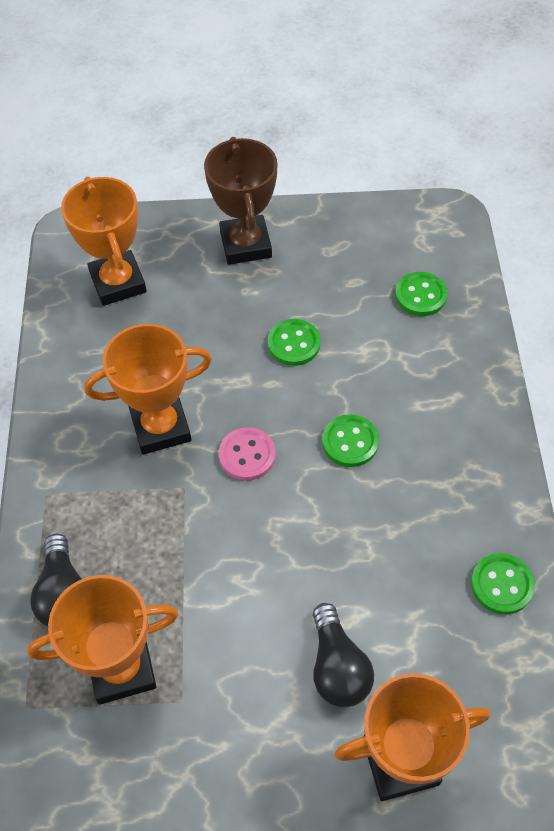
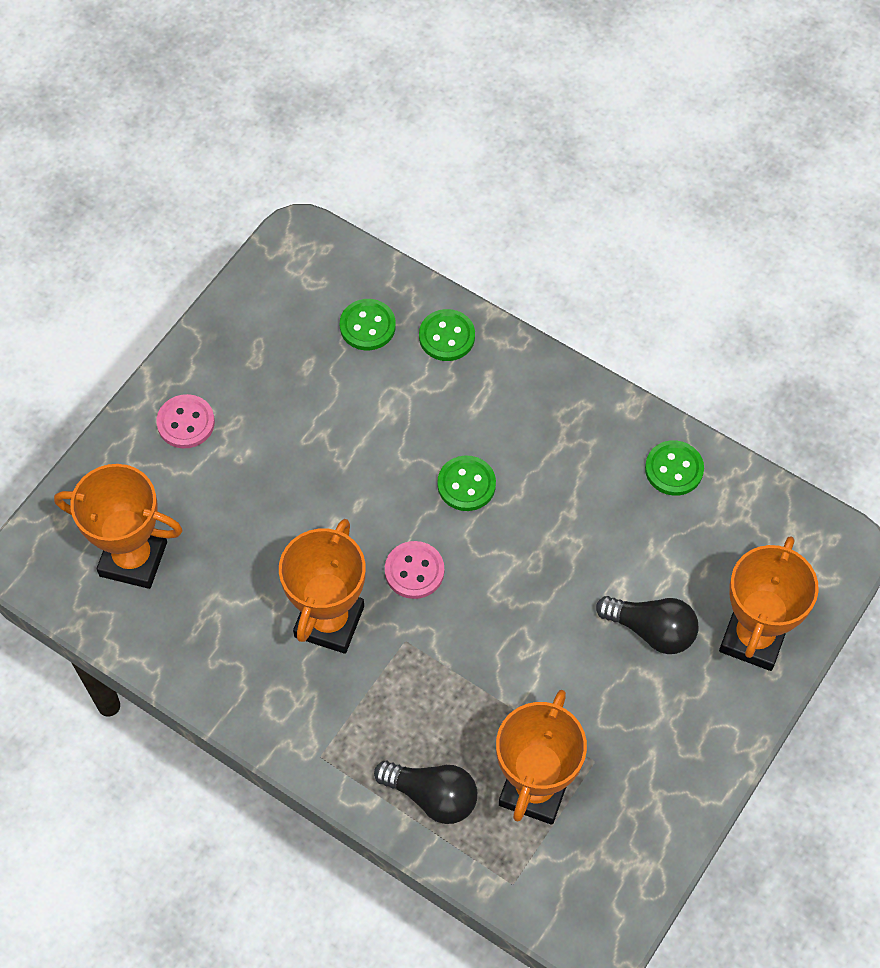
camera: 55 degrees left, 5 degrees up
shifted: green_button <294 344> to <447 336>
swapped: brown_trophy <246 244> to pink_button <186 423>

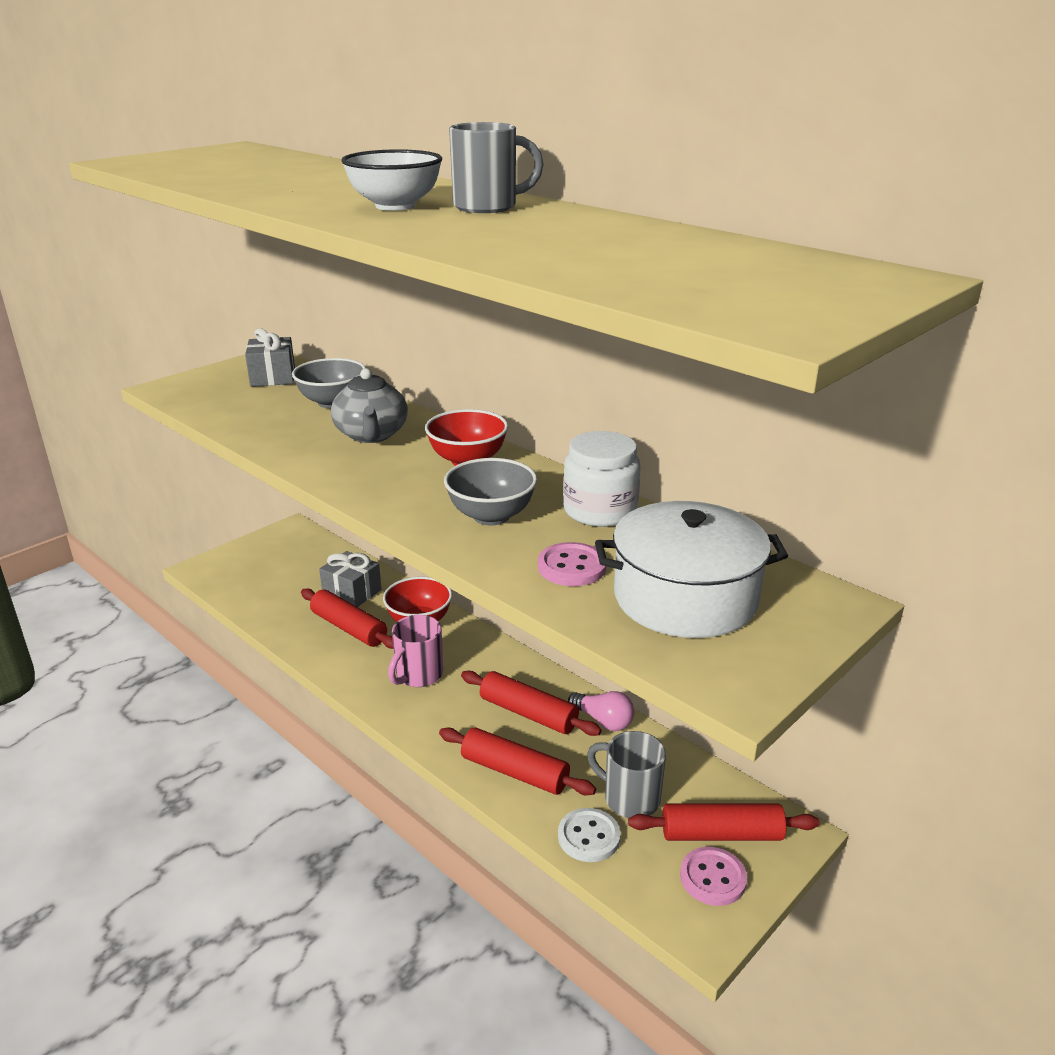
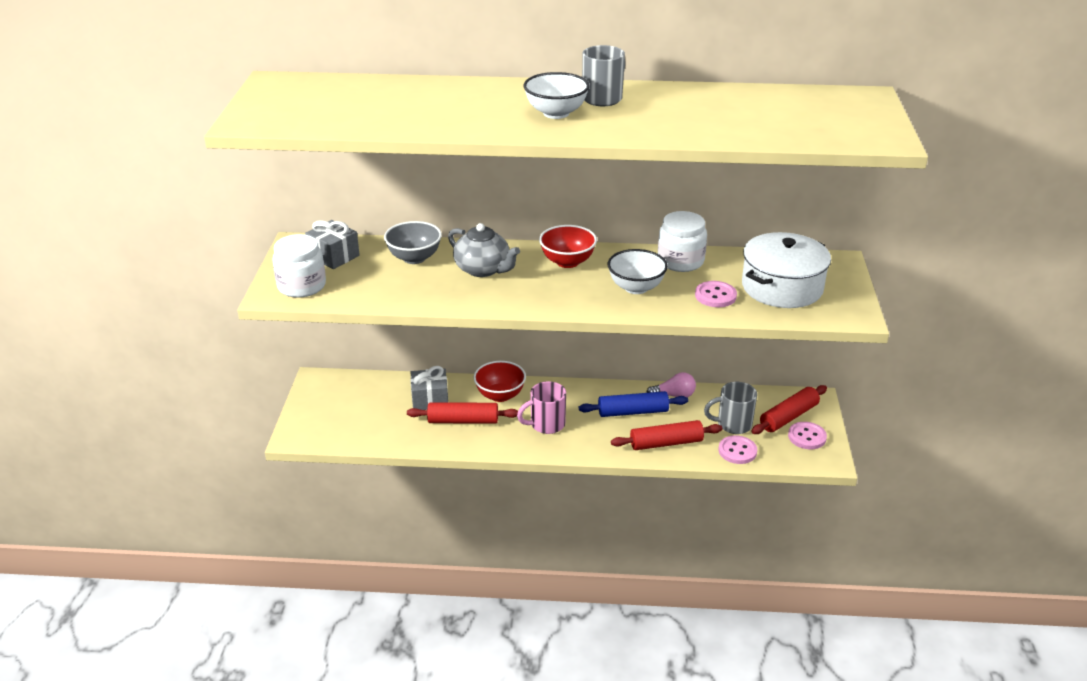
camera: 40 degrees left, 5 degrees up
new: white_jar <301 286>
repainted: grey_bowl <491 516> to white_bowl <636 288>; red_rolling_pin <528 713> to blue_rolling_pin <633 412>; white_button <589 837> to pink_button <737 451>
rotated: pink_mug <418 675> = <546 424> 75 degrees clockwise

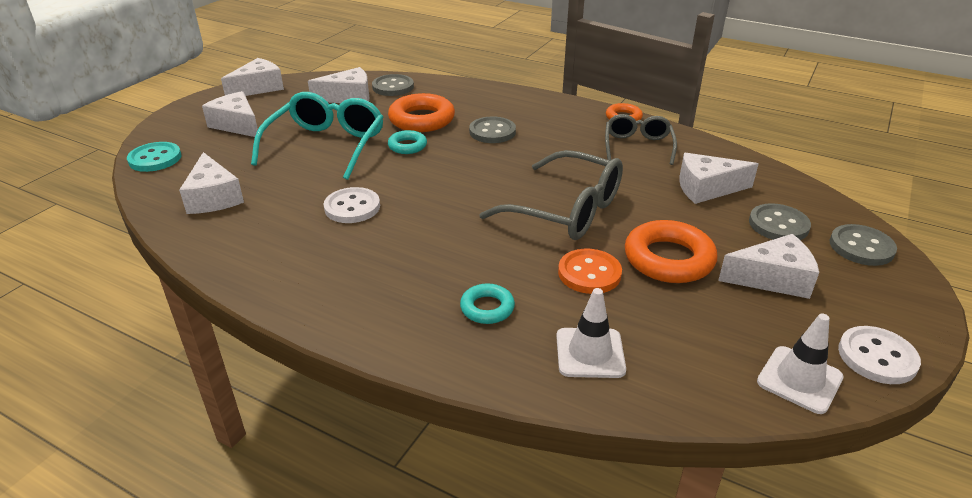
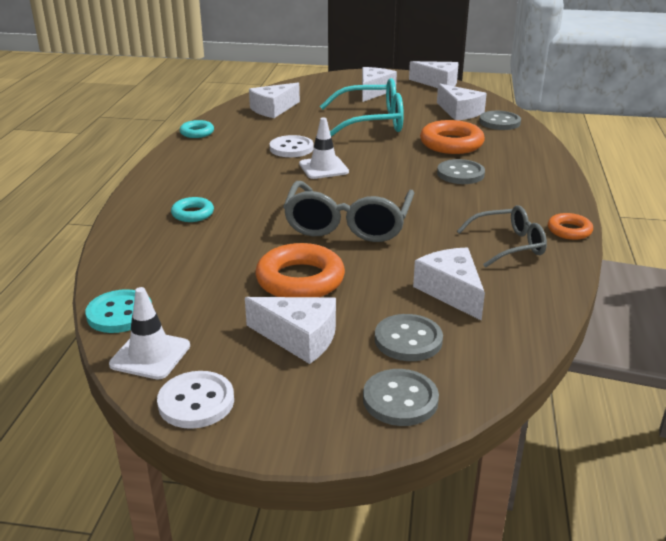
camera: 70 degrees right, 5 degrees down
gone: orange_button <589 273>
shifted: turquoise_ring <407 146> to <197 133>; turquoise_button <155 159> to <120 313>; white_traffic_cone <590 353> to <323 168>
rotated: white_cheese <773 279> = <299 338> 45 degrees counterclockwise

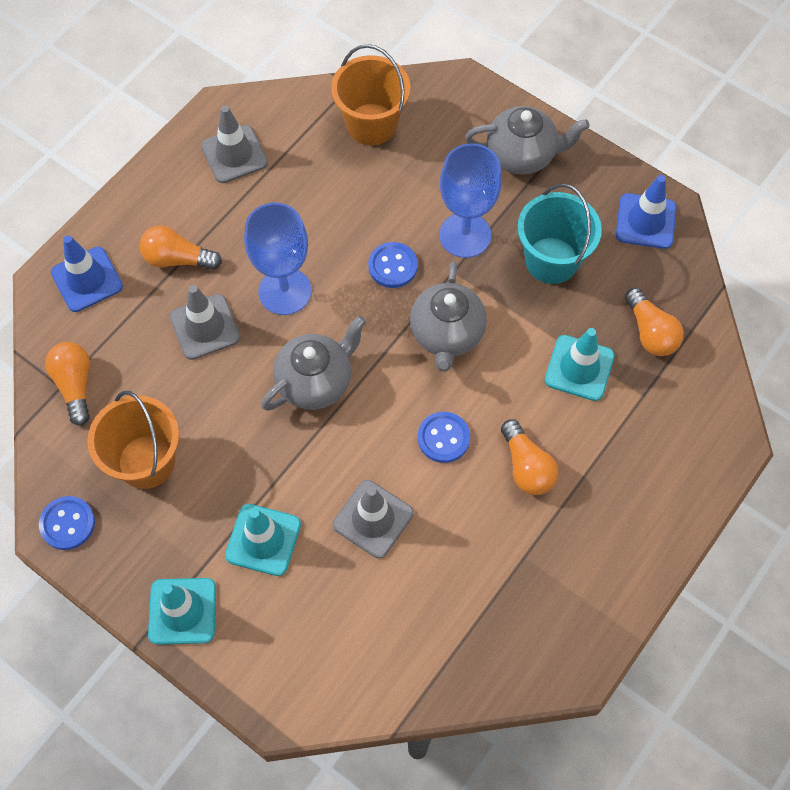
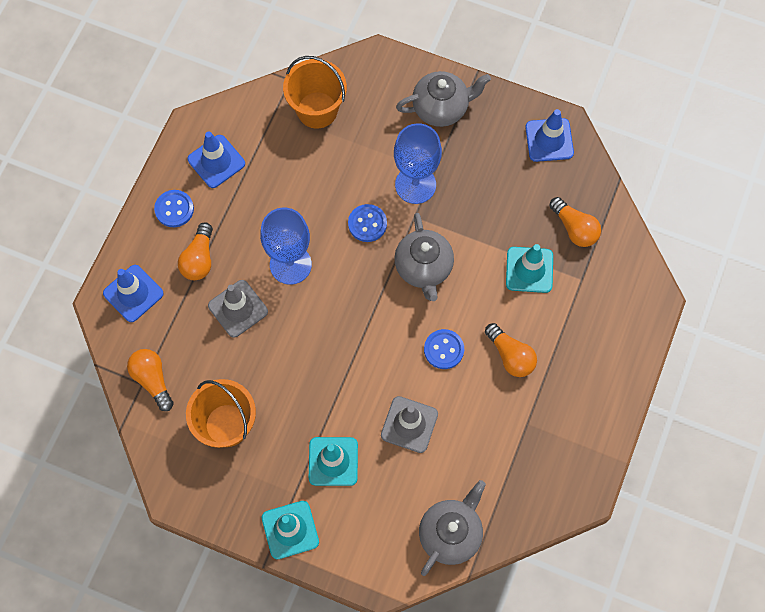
camera: 15 degrees left, 5 degrees up
gone: turquoise_bucket <551 260>
shifted: grey_teapot <315 381> to <450 533>; blue_button <67 523> to <174 209>
repainted: grey_traffic_cone <234 154> to blue_traffic_cone <216 161>
rotated: orange_light_bulb <178 259> = <199 259> 75 degrees counterclockwise

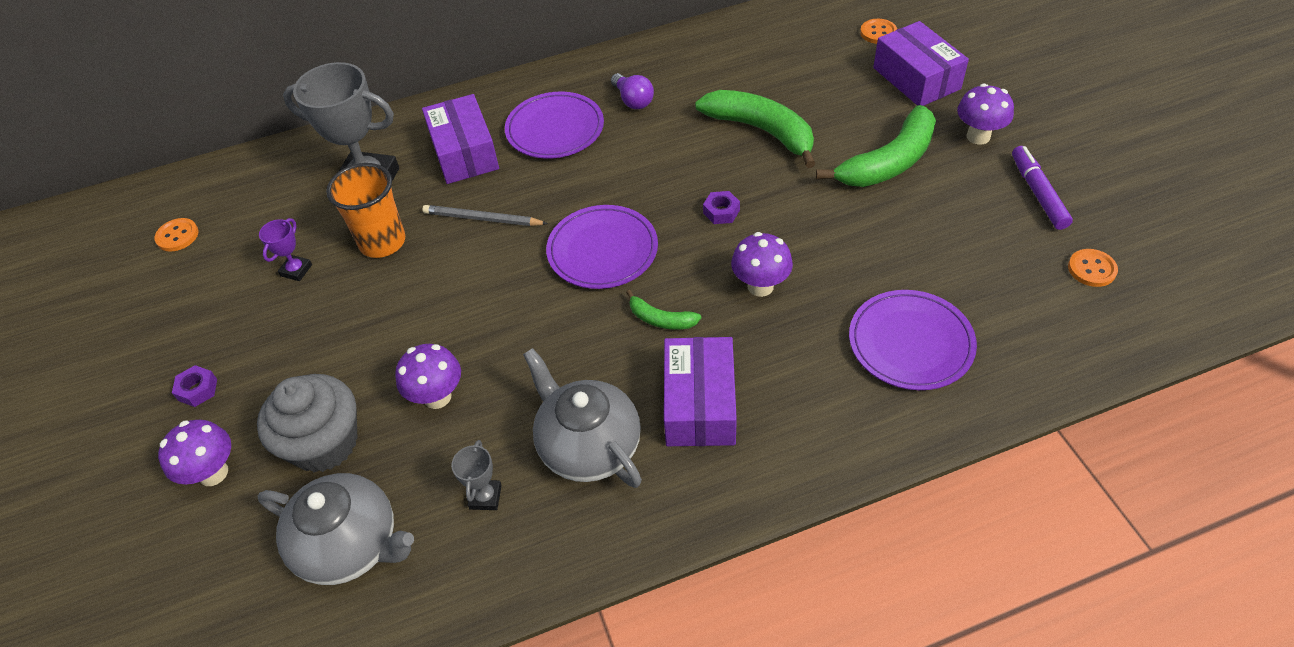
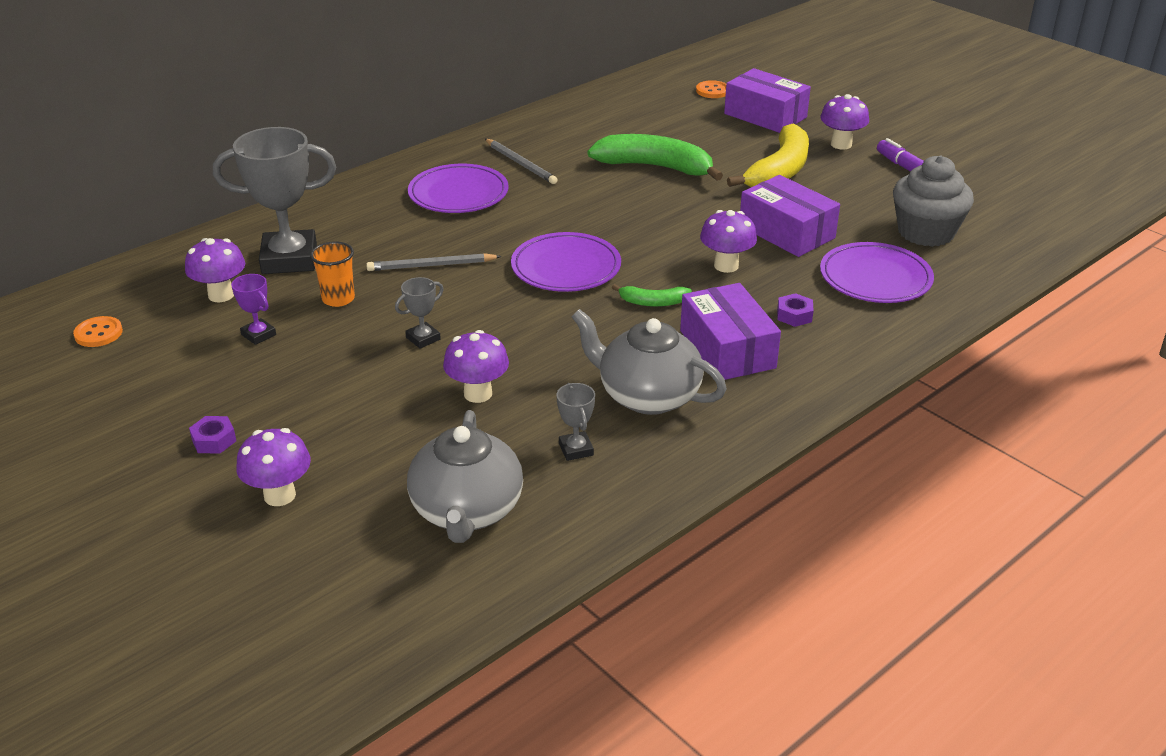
camera: 25 degrees left, 15 degrees down
gone: orange_button <1091 269>
new: purple_mushroom <221 295>; grey_trophy <423 338>
shifted: purple_box <464 152> to <786 232>; purple_nut <721 212> to <794 315>; grey_cupcake <324 443> to <926 232>
swapped: purple_light_bulb <633 100> to grey_pencil <521 164>
repainted: green_banana <888 162> to yellow_banana <779 171>
rotated: purple_trophy <296 270> = <258 335> 45 degrees counterclockwise; grey_teapot <350 545> = <467 511> 90 degrees clockwise
scaled: orange_cup <382 242> = <338 299> x0.65

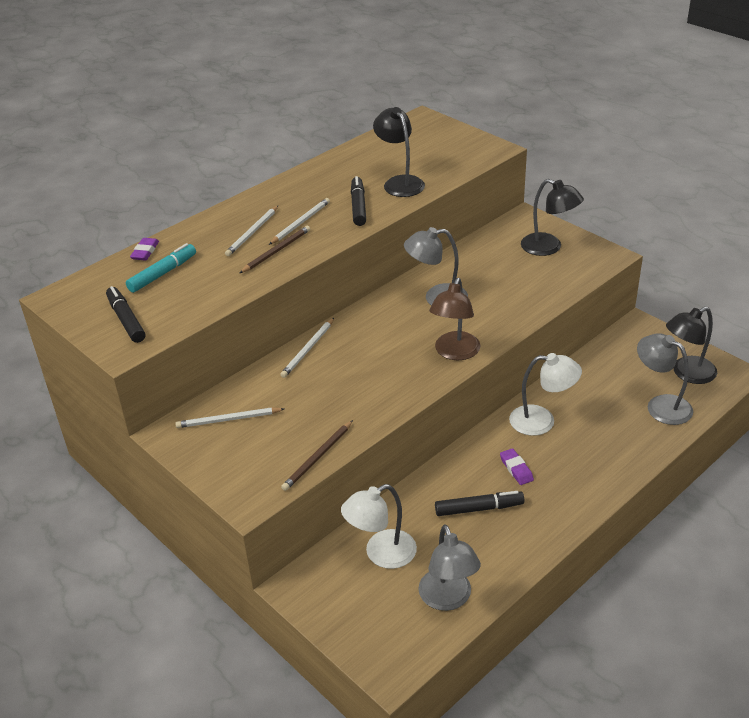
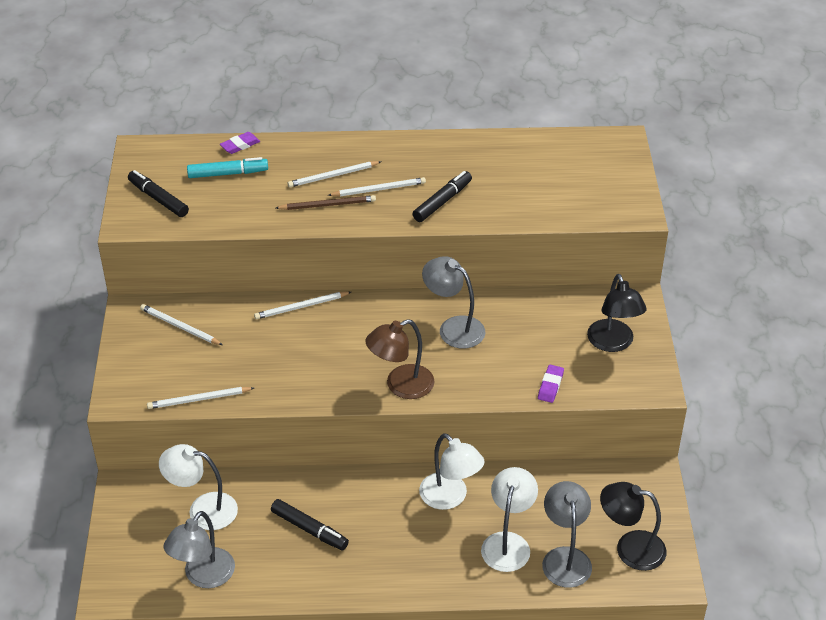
camera: 40 degrees right, 5 degrees up
gone: black_lamp <400 182>
new: white_lamp <508 543>
shifted: purple_eraser <516 469> to <550 386>
repainted: brown_pencil <318 457> to white_pencil <198 399>
rotated: black_marker <126 320> = <158 199> 60 degrees counterclockwise

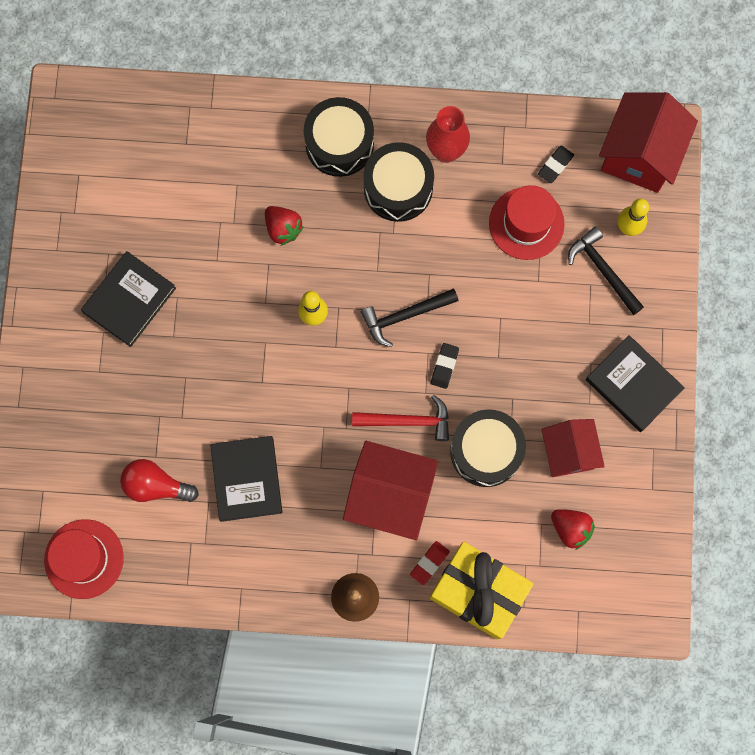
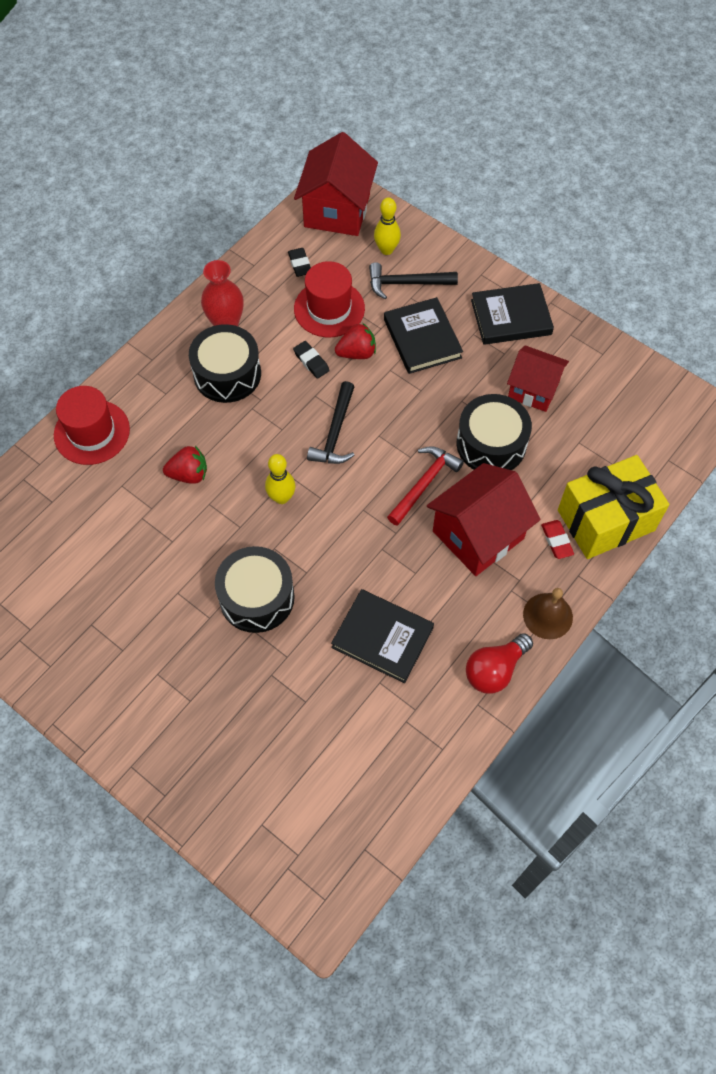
camera: 55 degrees left, 15 degrees down
shifted: black_drum <339 144> to <257 597>; black_book <129 300> to <422 338>; black_eraser <444 366> to <311 361>; red_light_bulb <156 485> to <495 670>; red_strawberry <570 528> to <357 353>; red_hat <84 559> to <92 432>
rotated: red_house <639 154> = <337 211> 45 degrees clockwise

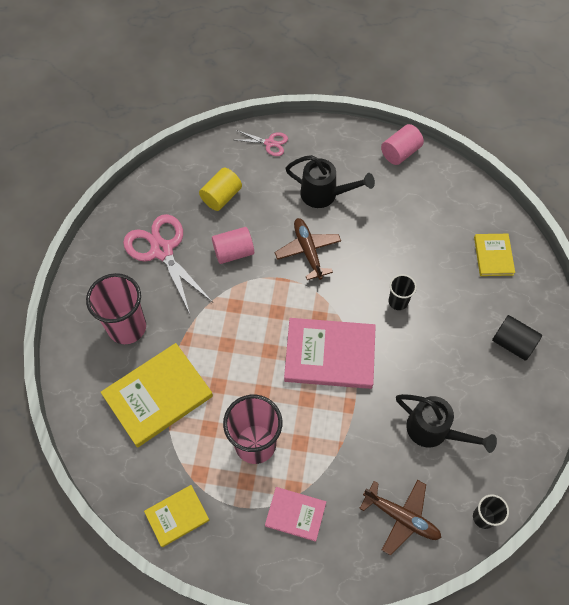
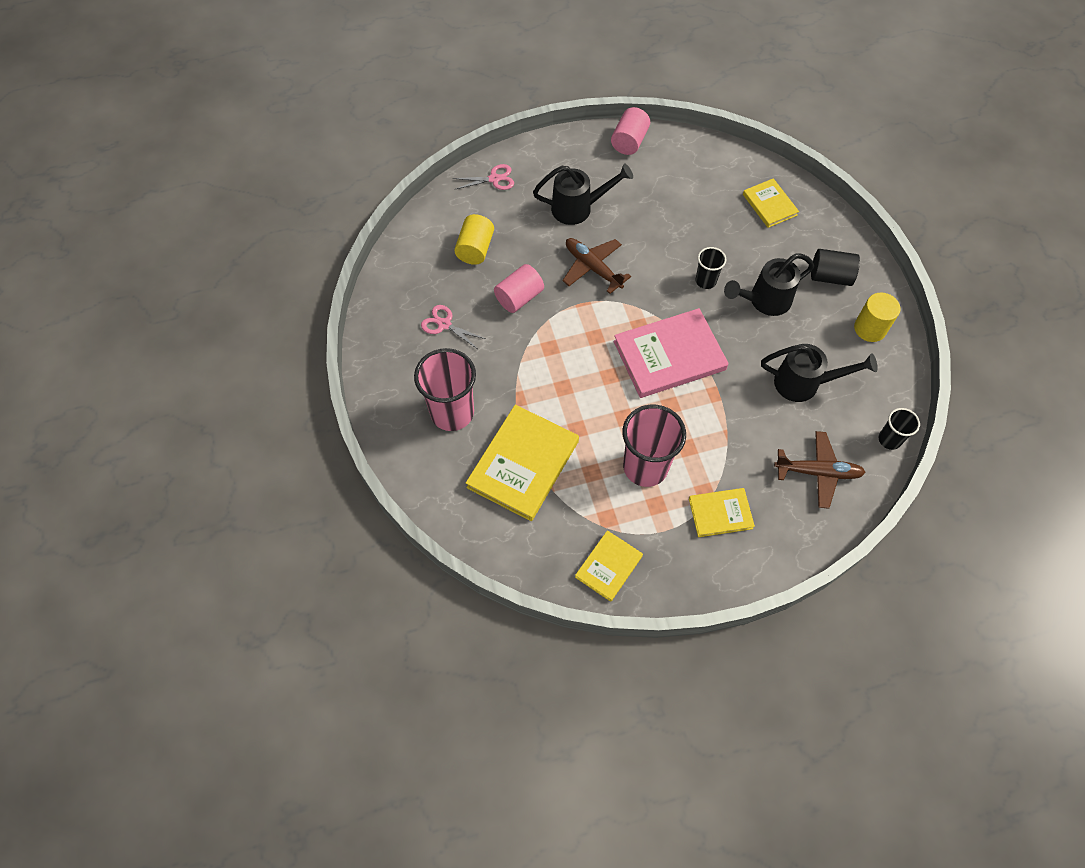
camera: 25 degrees left, 0 degrees up
new: black_watering_can <764 301>; yellow_cylinder <870 328>
repainted: pink_book <295 514> to yellow_book <720 513>
scaled: pink_scissors <162 250> = <444 324> x0.51

